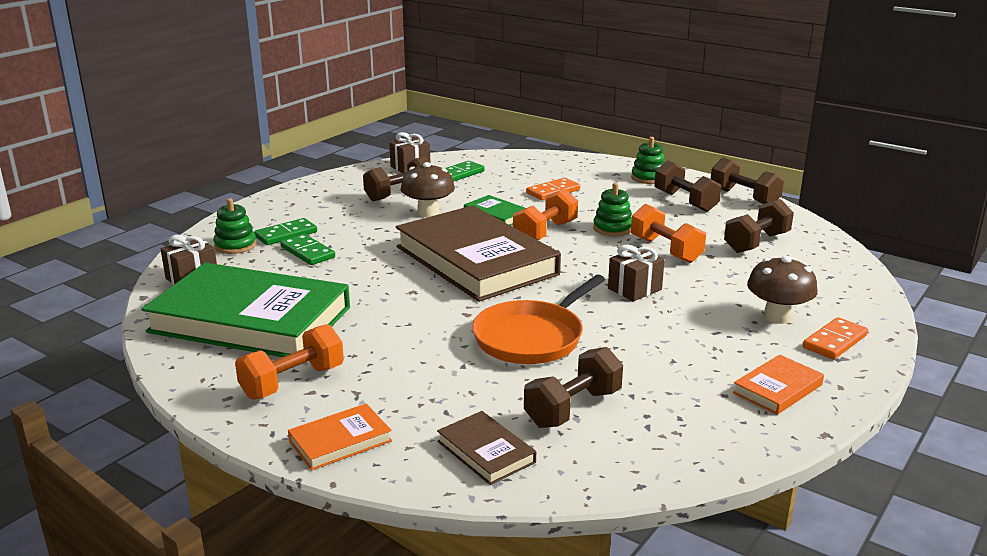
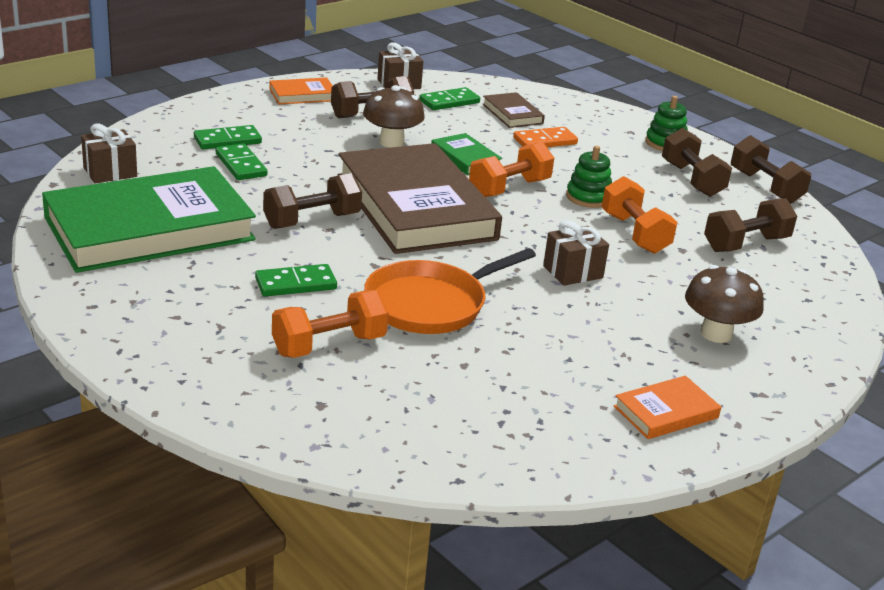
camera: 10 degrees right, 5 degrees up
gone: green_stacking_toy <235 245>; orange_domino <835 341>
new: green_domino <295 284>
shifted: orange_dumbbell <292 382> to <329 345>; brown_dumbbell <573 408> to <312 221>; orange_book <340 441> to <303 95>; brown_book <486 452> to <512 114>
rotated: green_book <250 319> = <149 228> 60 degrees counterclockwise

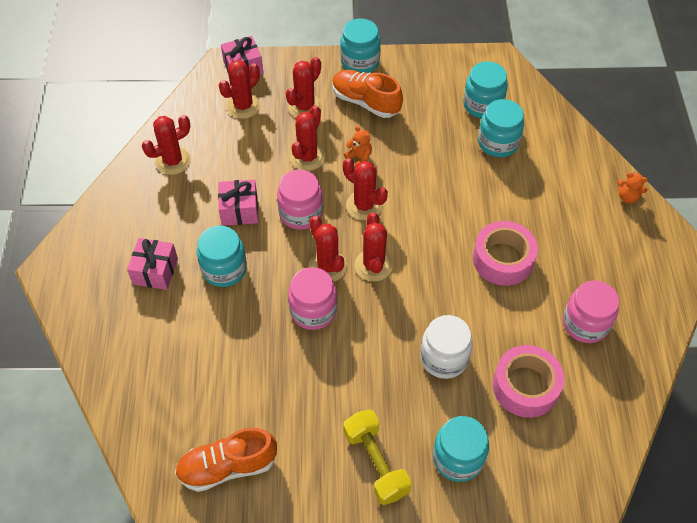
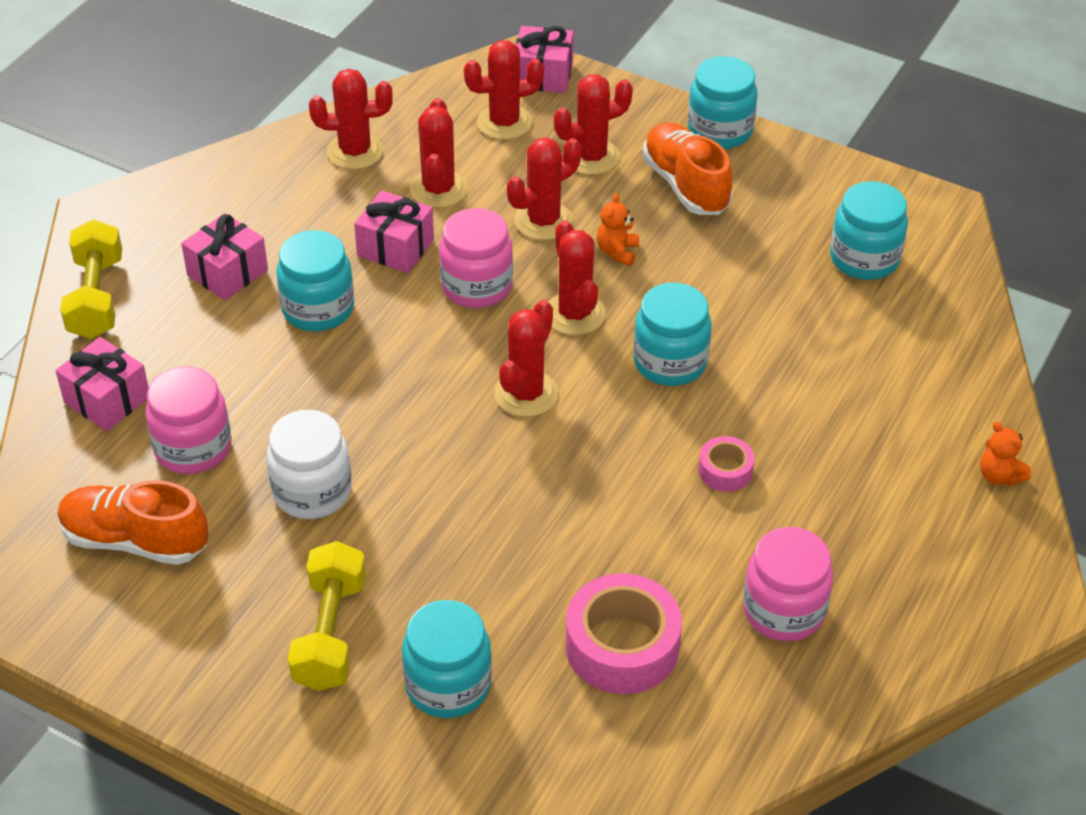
camera: 30 degrees right, 10 degrees down
new: yellow_dumbbell <96 298>; pink_gift <107 400>
shifted: turquoise_jar <498 143> to <670 362>; red_cactus <327 266> to <438 189>; pink_jar <313 311> to <193 448>; white_jar <444 358> to <312 492>
rotated: orange_teddy_bear <359 158> = <617 252> 150 degrees counterclockwise
scaled: pink_tape <503 259> = <725 470> x0.52

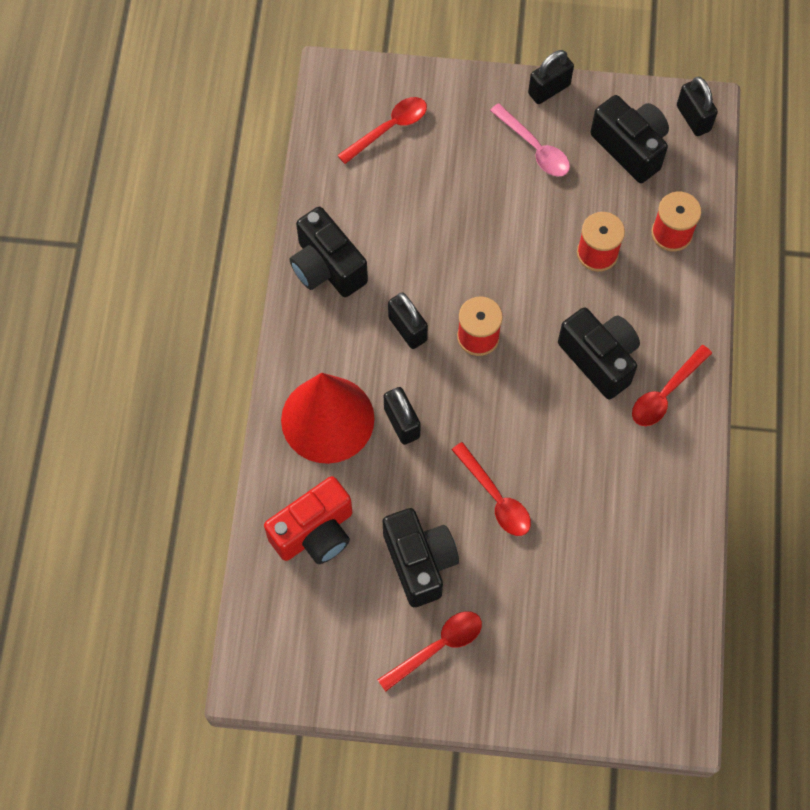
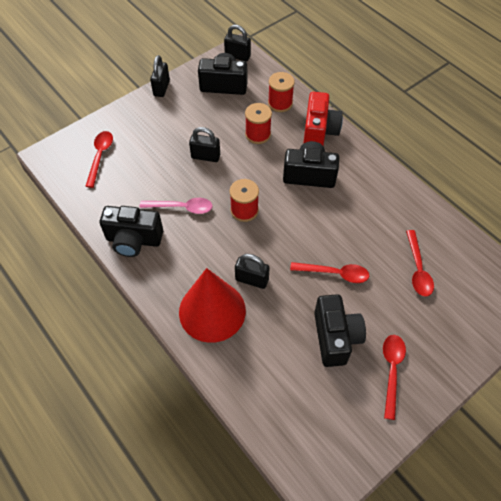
camera: 45 degrees left, 10 degrees down
shifted: pink_spoon <534 148> to <181 207>; black_padlock <407 329> to <205 156>; red_spoon <665 393> to <417 269>; red_camera <315 532> to <319 132>
rotated: black_camera <419 562> = <335 337> 60 degrees clockwise

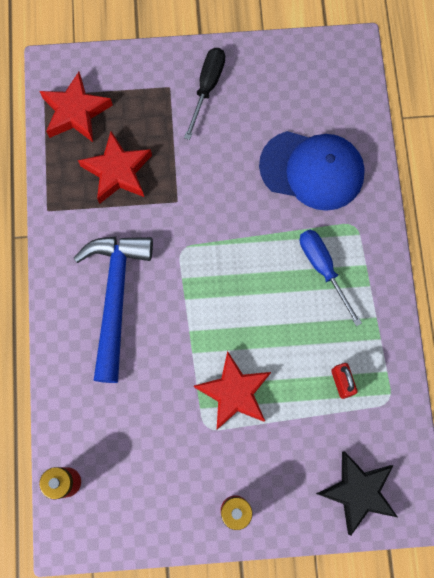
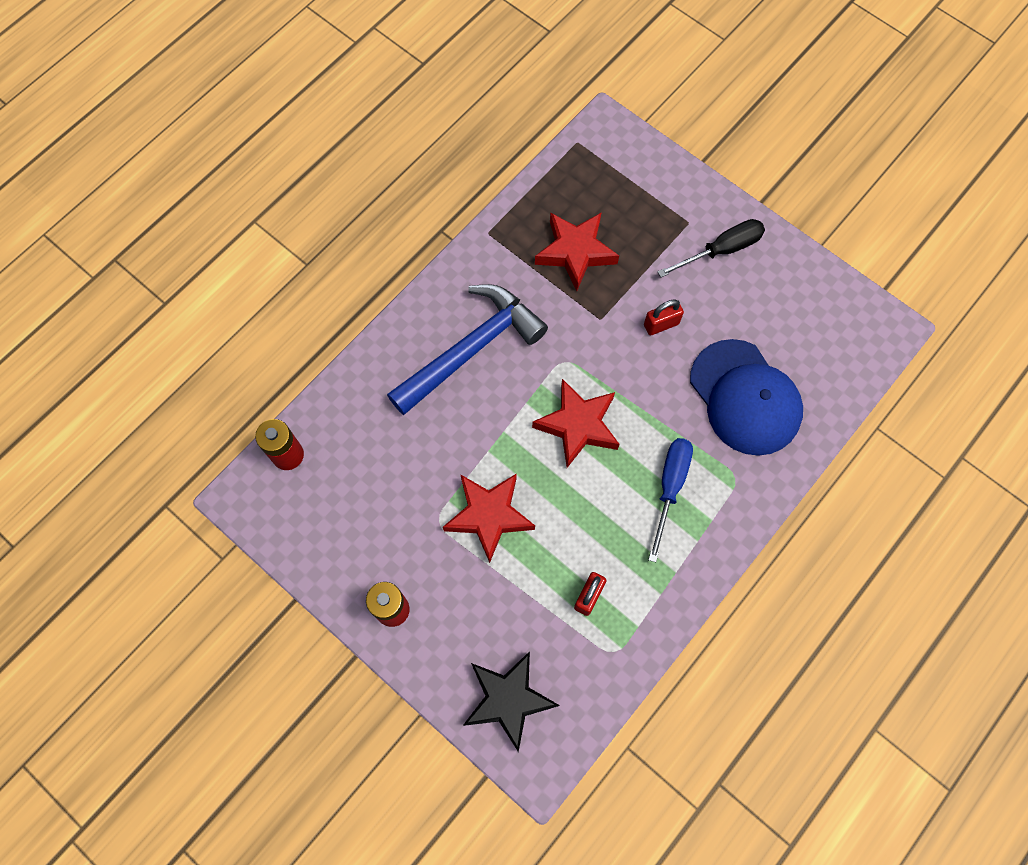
camera: 45 degrees right, 5 degrees down
new: red_padlock <661 324>
shifted: red_star <75 112> to <578 425>

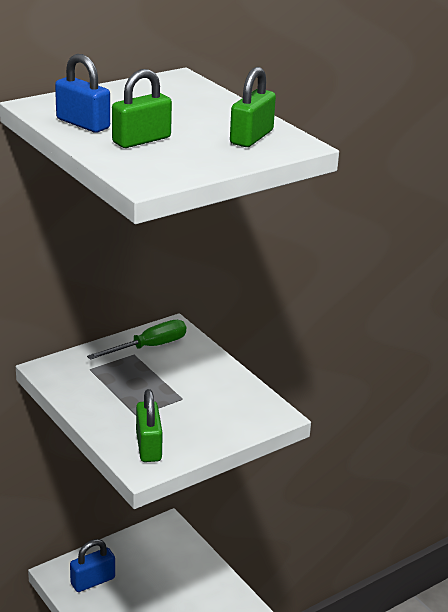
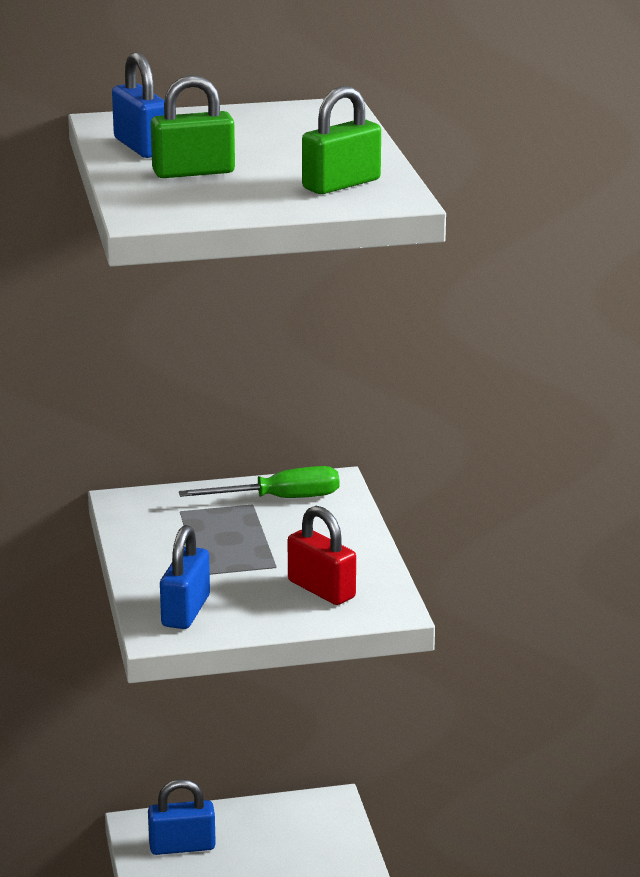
camera: 25 degrees right, 5 degrees down
new: red_padlock <321 589>
repainted: green_padlock <148 446> to blue_padlock <185 611>

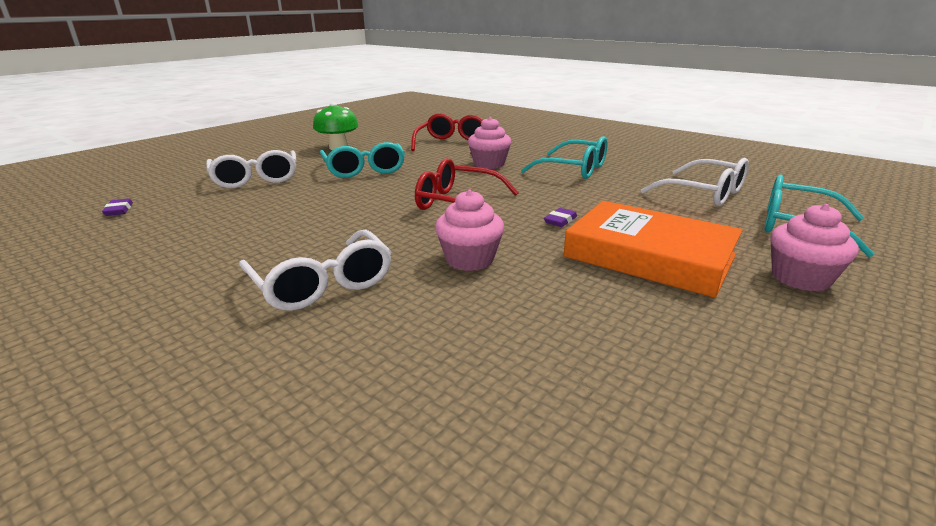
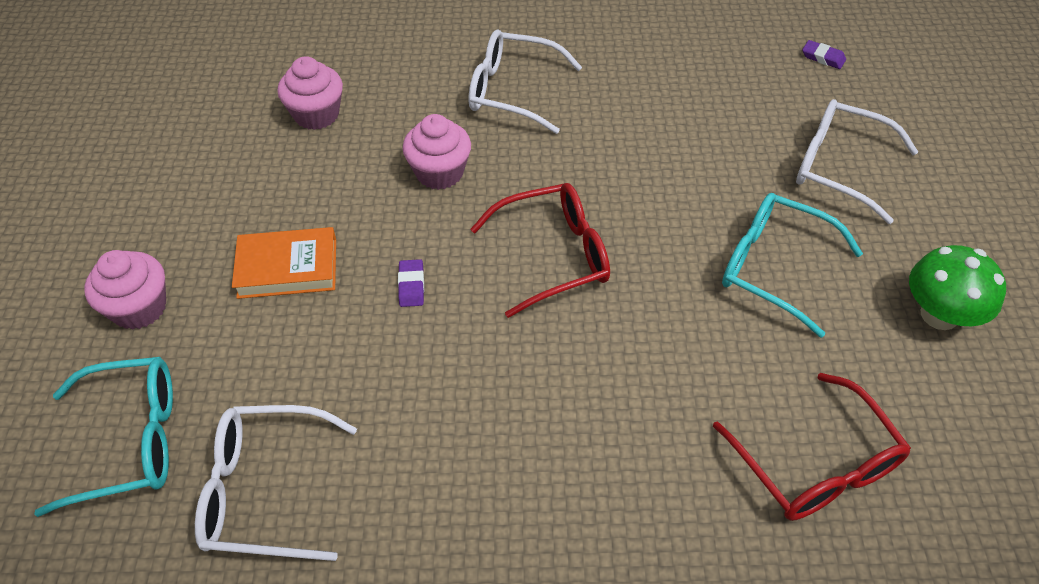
camera: 140 degrees right, 25 degrees up
gone: turquoise_glasses <573 169>
shifted: pink_cupcake <489 164> to <316 114>
scaled: orange_book <649 256> = <287 268> x0.61

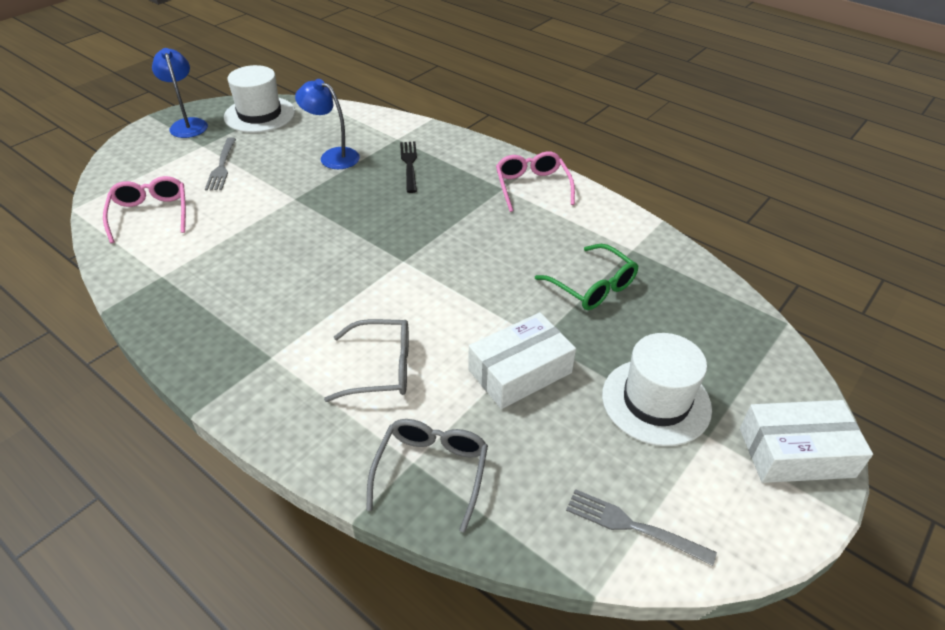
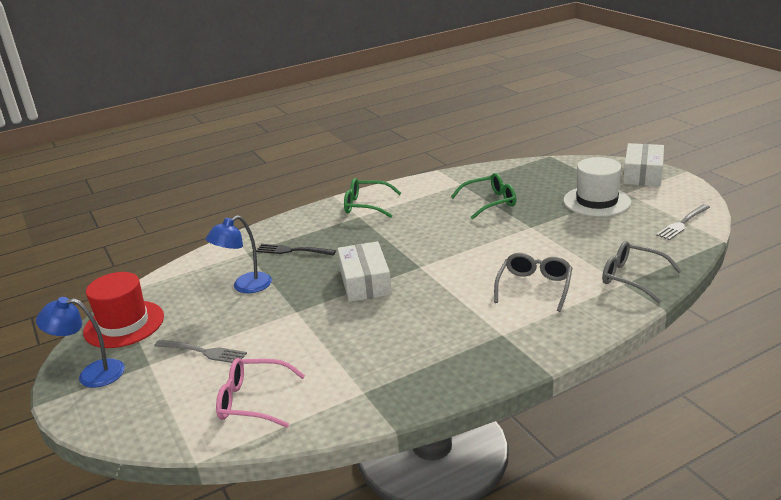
camera: 65 degrees left, 15 degrees down
shifted: white_box <520 371> to <365 282>
repainted: white_hat <259 114> to red_hat <124 324>; pink_glasses <532 187> to green_glasses <366 205>

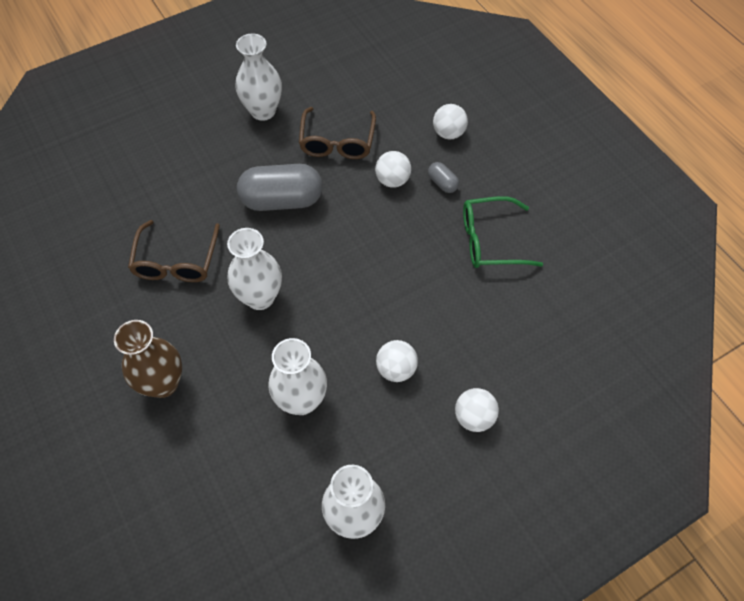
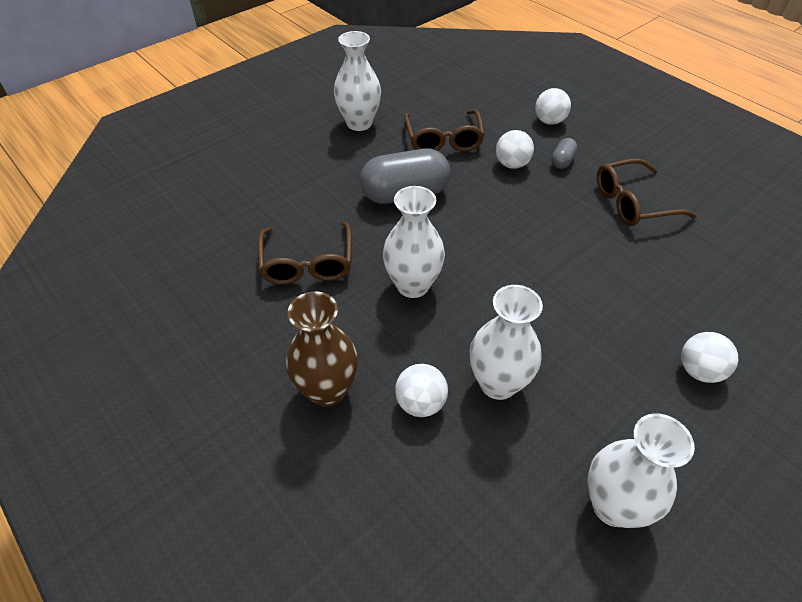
camera: 10 degrees left, 10 degrees down
shifted: white_ball <396 369> to <420 403>
repainted: green_glasses <489 240> to brown_glasses <632 203>
rotated: grey_capsule <442 183> = <562 161> 75 degrees clockwise

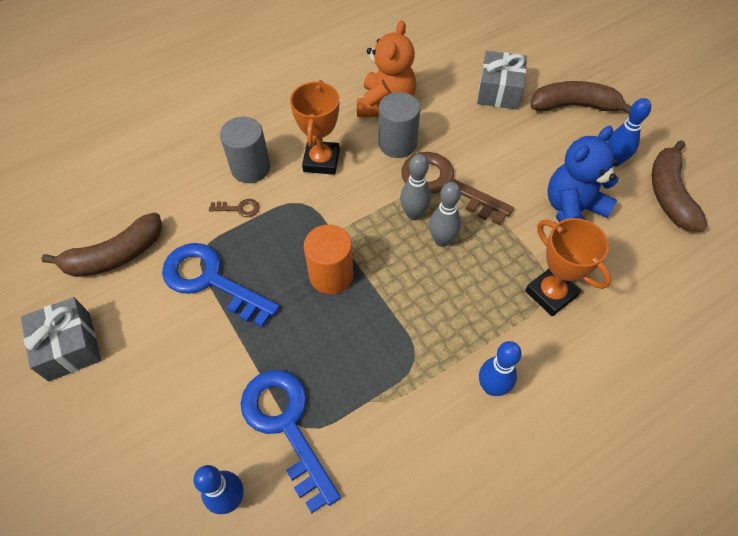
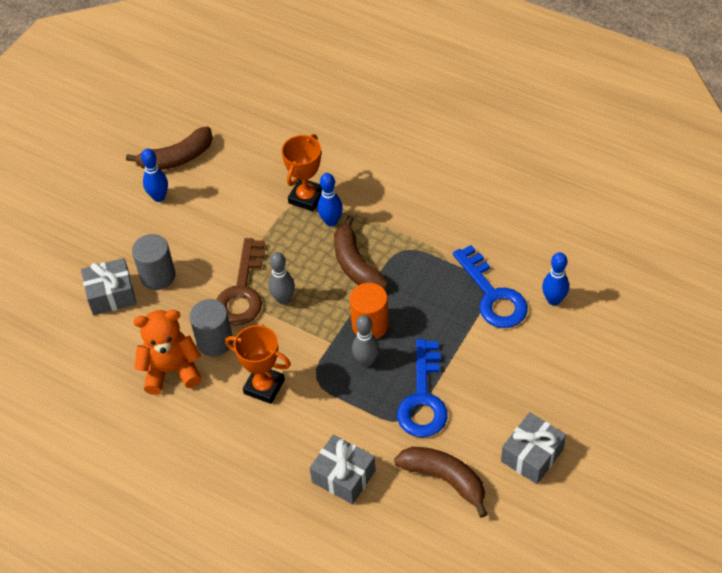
camera: 115 degrees left, 5 degrees down
gone: blue_teddy_bear <572 211>; brown_key <239 208>
new: grey_gift <343 476>
shifted: brown_banana <574 106> to <355 264>; grey_cylinder <250 168> to <158 276>; grey_bowling_pin <442 240> to <366 361>; blue_bowling_pin <492 387> to <331 221>
rotated: orange_trophy <321 161> = <264 386> 45 degrees clockwise; blue_key <286 425> = <493 295> 60 degrees counterclockwise

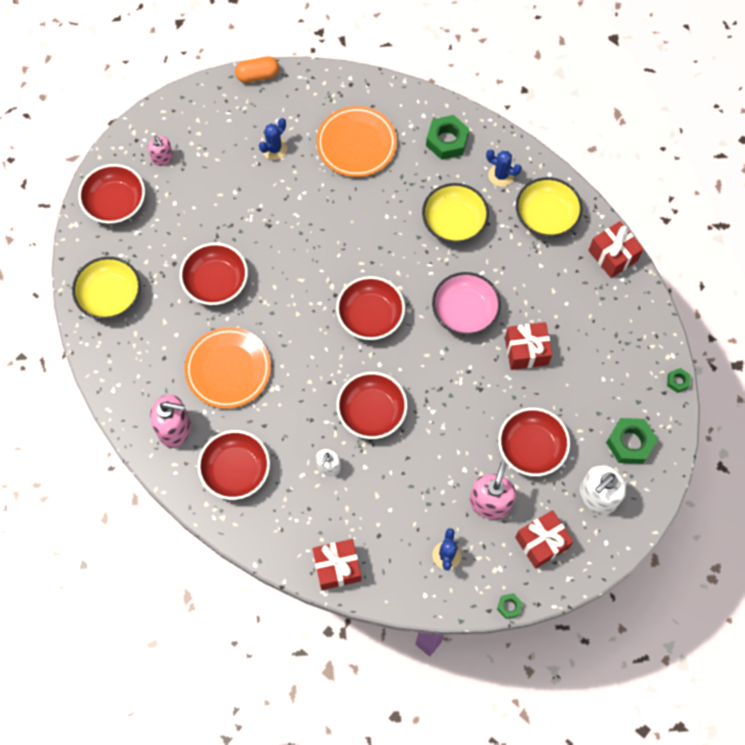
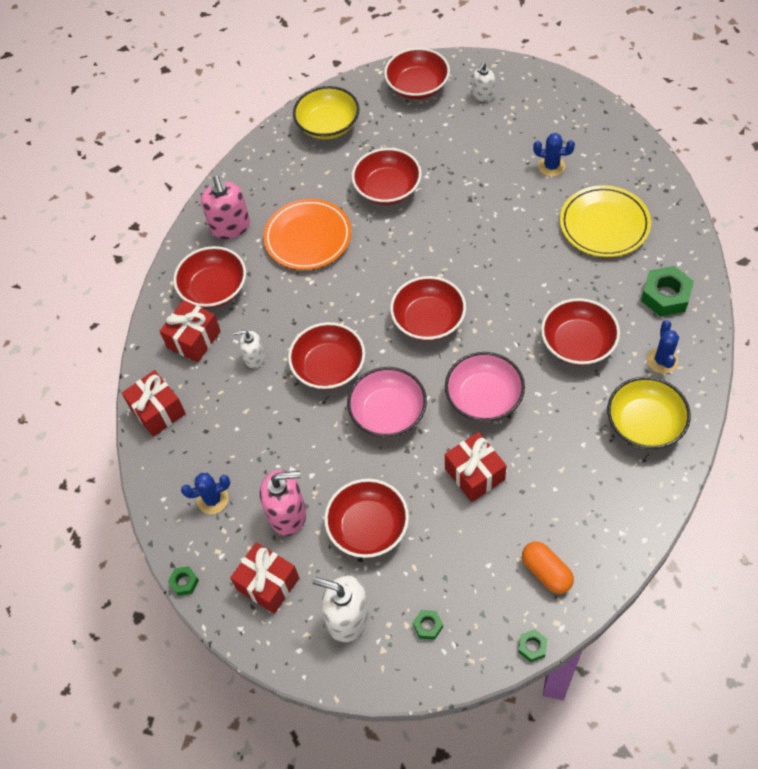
camera: 70 degrees right, 10 degrees down
new: pink_bowl <388 413>
shifted: orange_capsule <258 75> to <546 572>; red_gift <612 255> to <194 339>
repainted: orange_plate <356 144> to yellow_plate <604 225>; pink_soap_dispenser <162 158> to white_soap_dispenser <483 95>; yellow_bowl <454 222> to red_bowl <577 343>
scaled: green_nut <630 443> = <428 626> x0.51

